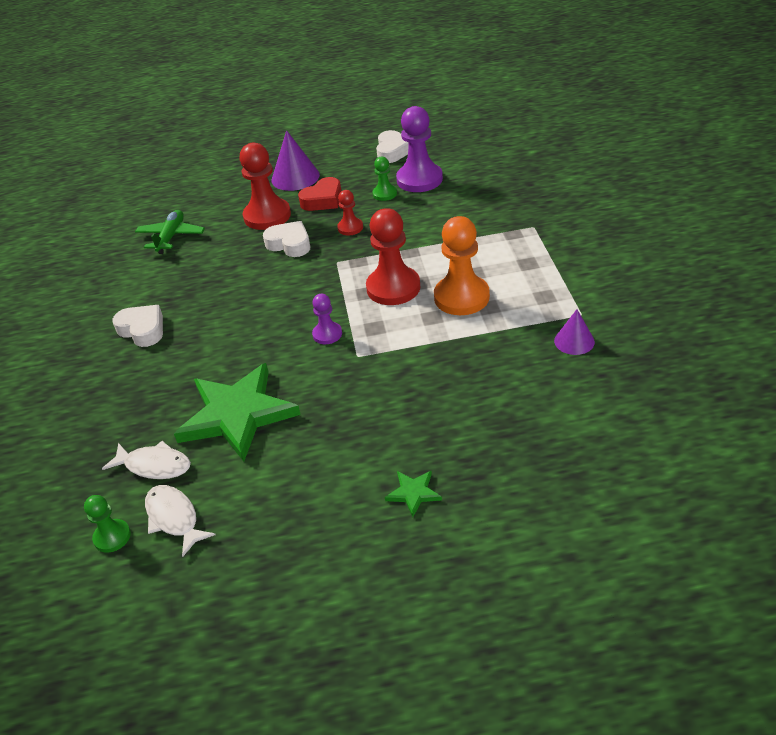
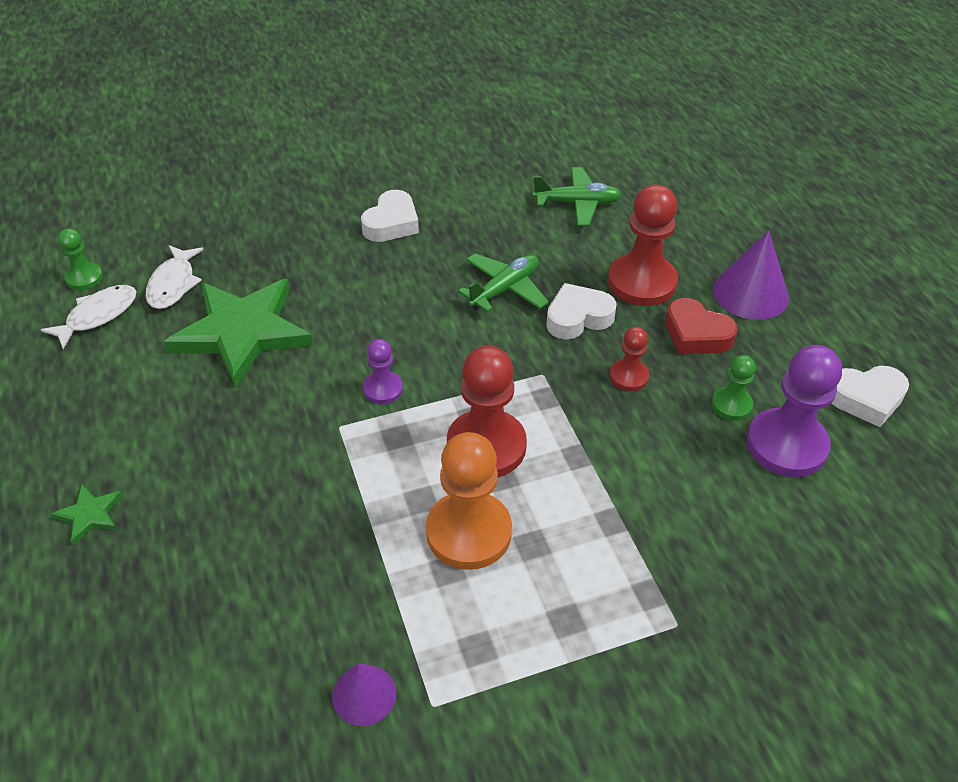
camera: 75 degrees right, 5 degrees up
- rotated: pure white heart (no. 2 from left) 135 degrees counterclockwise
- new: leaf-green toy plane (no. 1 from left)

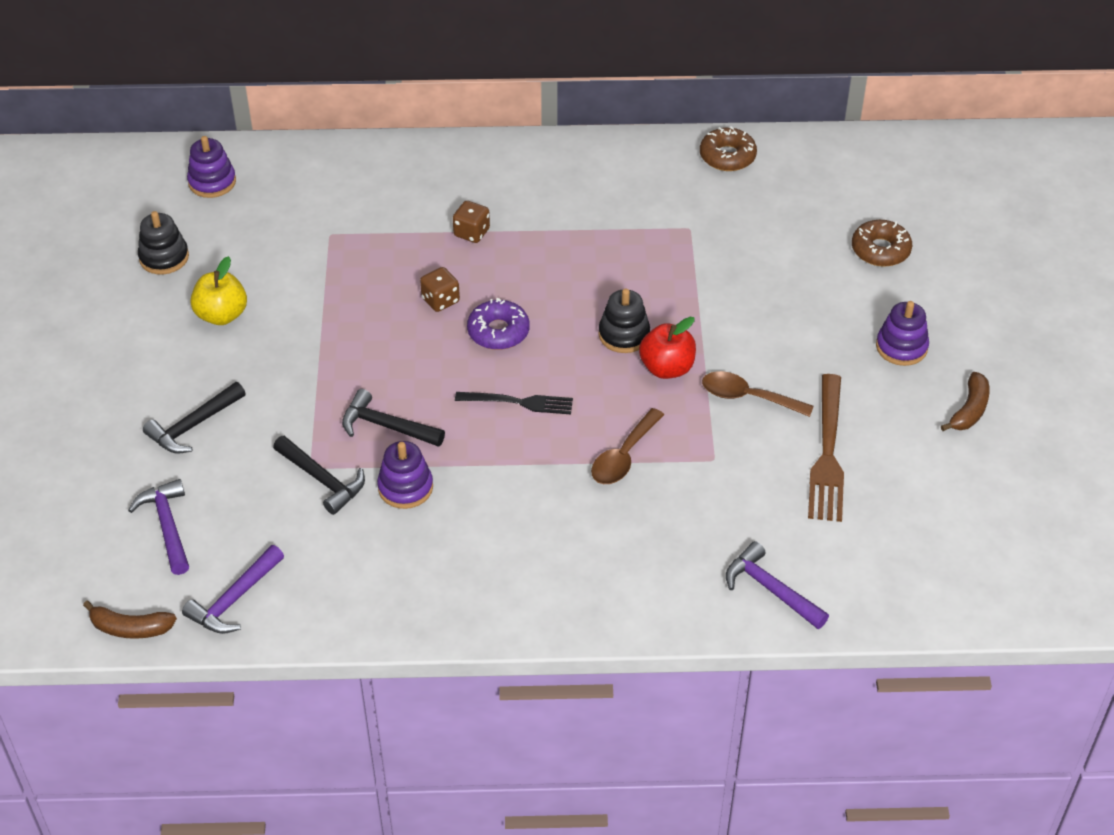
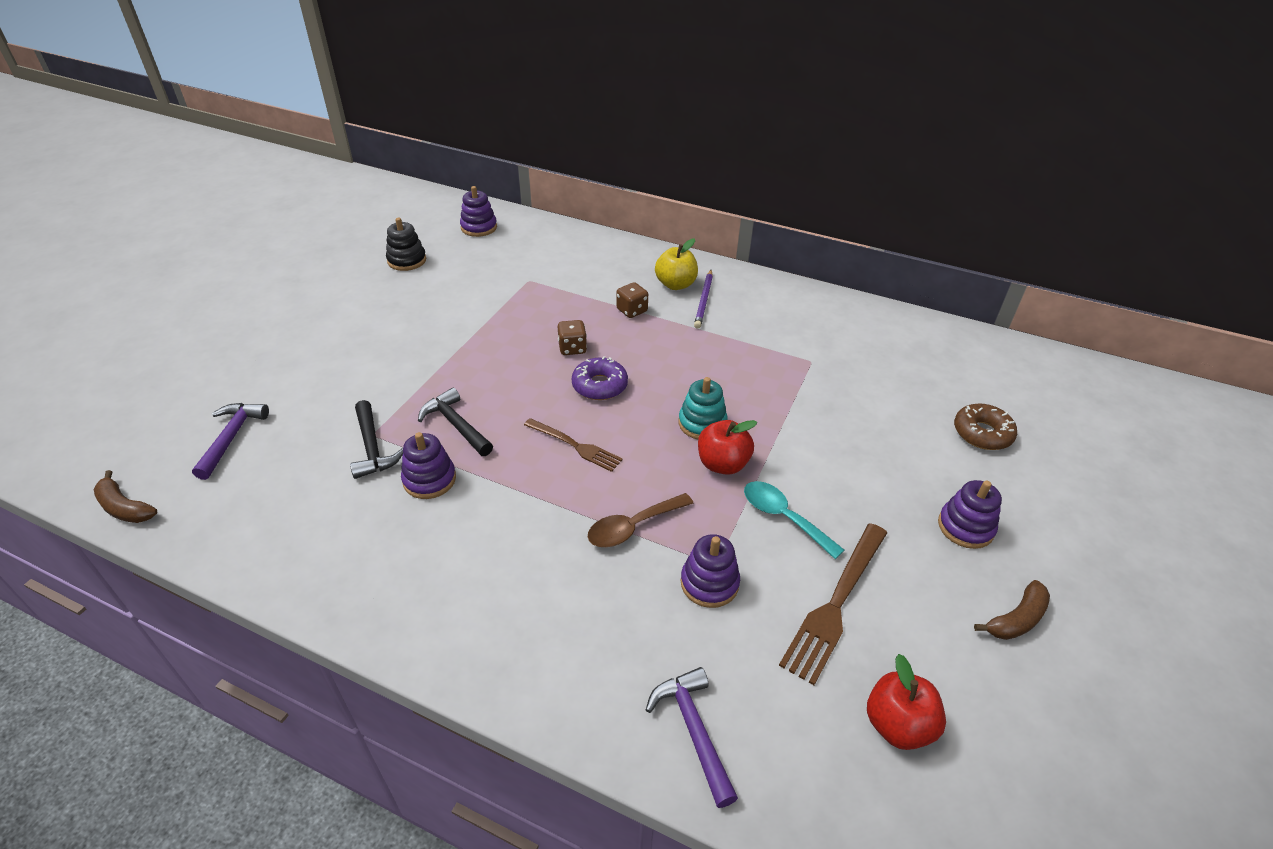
camera: 25 degrees right, 5 degrees down
- gone: dark brown donut (no. 1 from left)
- shifted: yellow apple fruit
- repainted: jet-black stacking rings (no. 2 from left) to aqua stacking rings
- repainted: dark brown teaspoon (no. 2 from left) to aqua teaspoon
- gone: jet-black hammer (no. 1 from left)
- repainted: jet-black dinner fork to dark brown dinner fork (no. 1 from left)
- gone: royal purple hammer (no. 2 from left)
- new: royal purple lead pencil
- new: royal purple stacking rings (no. 3 from left)
- new: scarlet apple fruit (no. 2 from left)

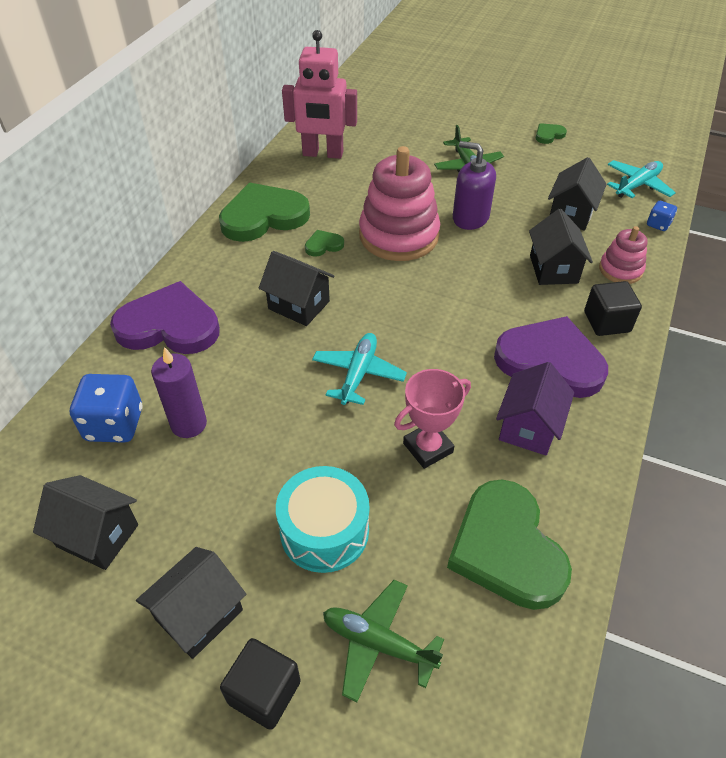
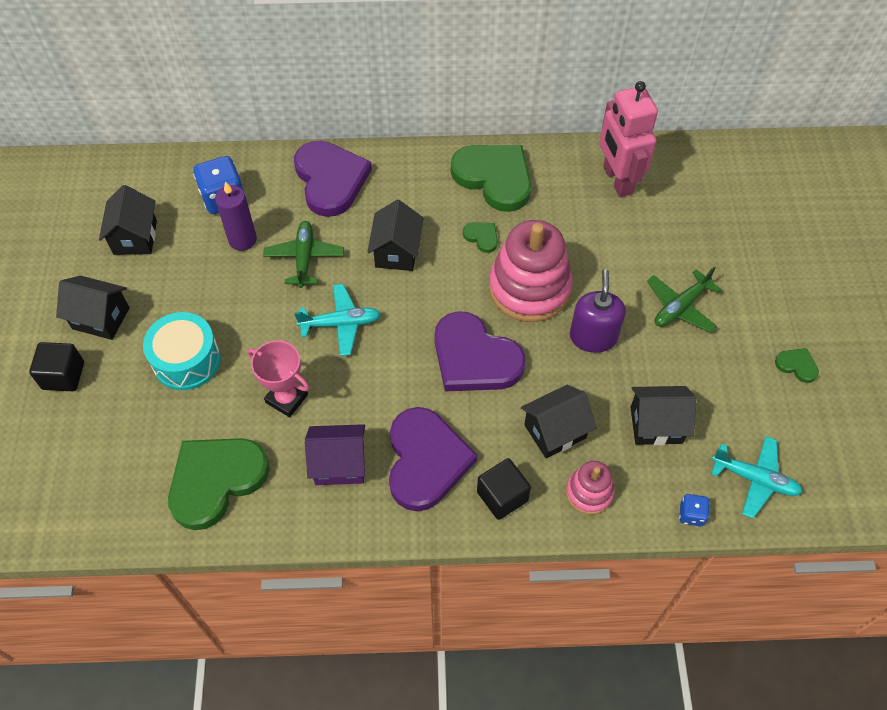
camera: 65 degrees right, 10 degrees up
- shifted: leaf-green toy plane (no. 1 from left)
- new: royal purple heart (no. 3 from left)

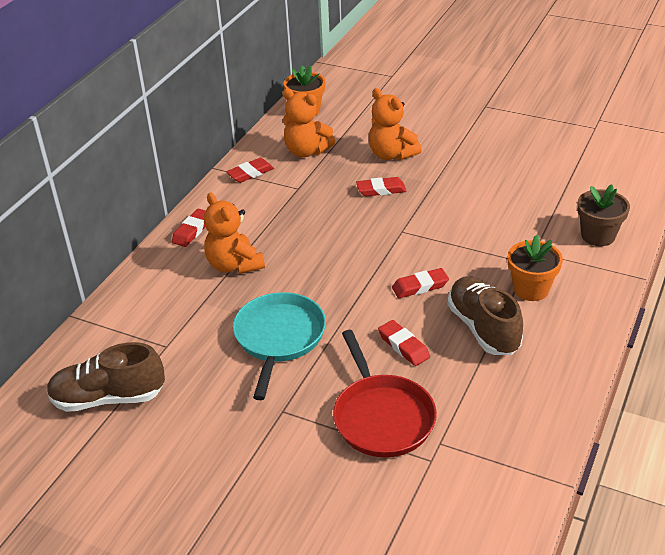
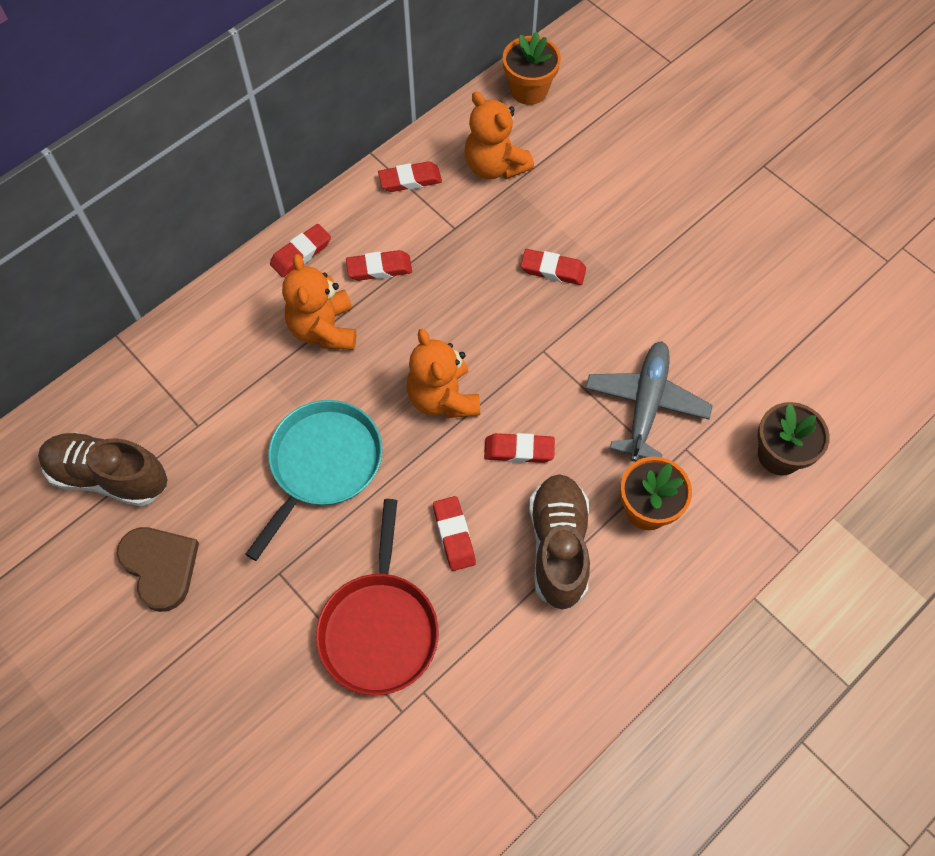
camera: 20 degrees right, 25 degrees up
- shifted: orange teddy (no. 3 from left in the first image) to orange teddy (no. 2 from left)
- new: scarlet gum eraser (no. 2 from left)
- new: gray toy plane
- new: dark brown heart

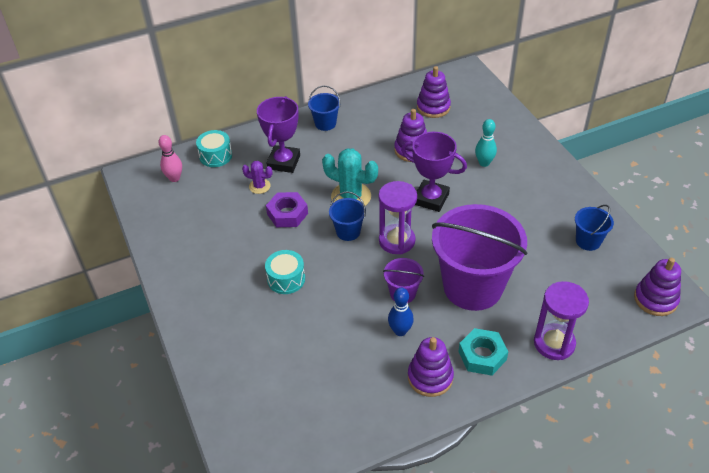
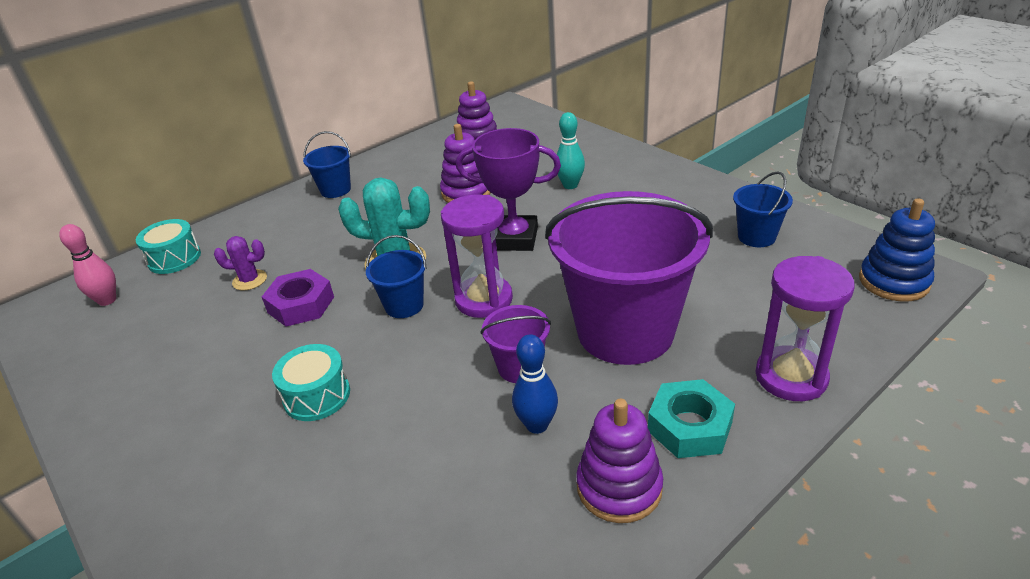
camera: 15 degrees left, 10 degrees down
- gone: royal purple award cup (no. 1 from left)
- repainted: royal purple stacking rings (no. 4 from left) to royal blue stacking rings

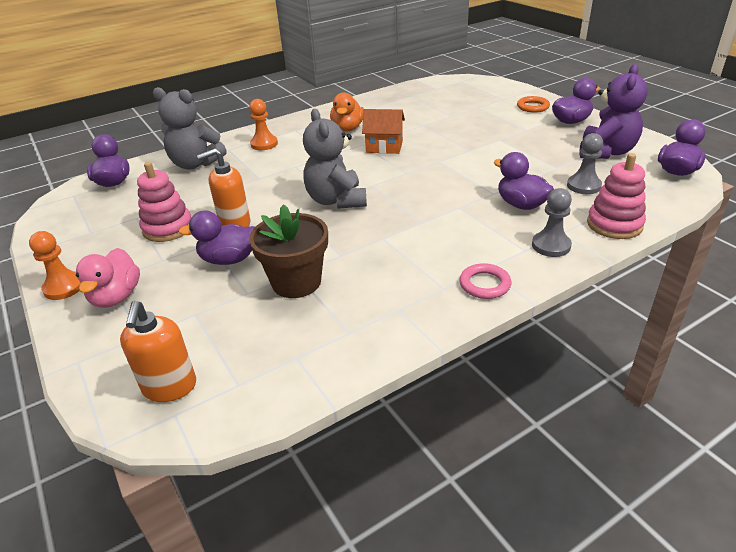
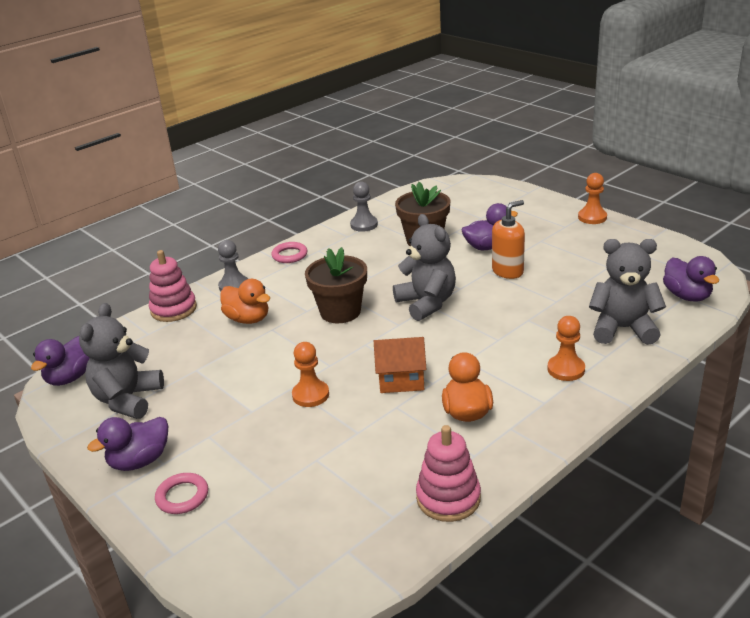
camera: 170 degrees right, 5 degrees down
- repainted: royal purple teddy to gray teddy (no. 1 from left)
- repainted: orange hoop to rose-pink hoop (no. 1 from left)
- shifted: gray game pawn (no. 2 from left)
- repainted: royal purple rubber duck (no. 3 from left) to orange rubber duck (no. 1 from left)
- shifted: rose-pink stacking rings (no. 1 from left in the first image) to rose-pink stacking rings (no. 2 from left)
- gone: rose-pink rubber duck
- gone: orange pump bottle (no. 1 from left)
- new: dark brown flower pot (no. 1 from left)
- new: orange game pawn (no. 1 from left)

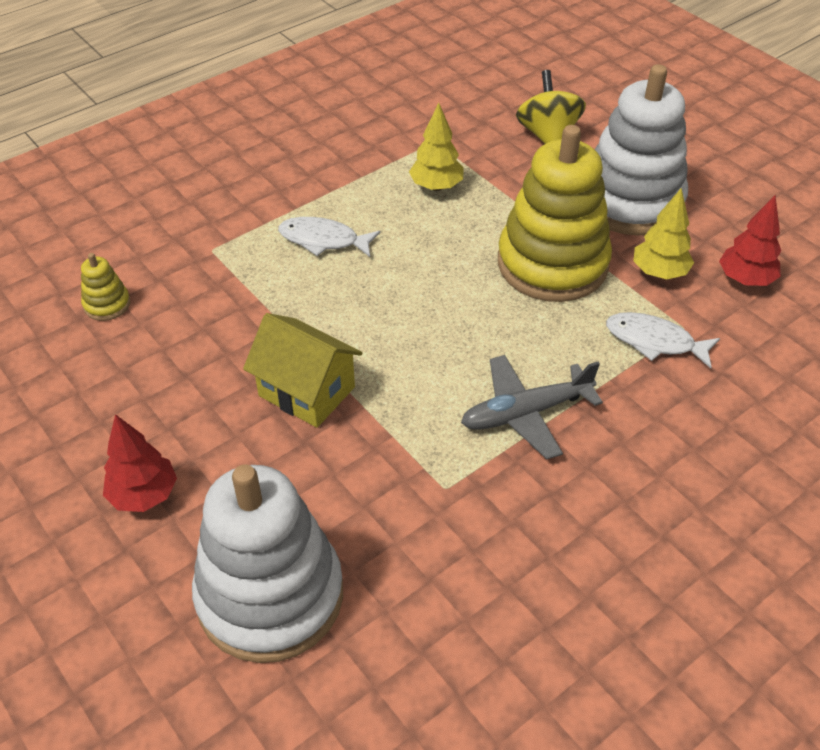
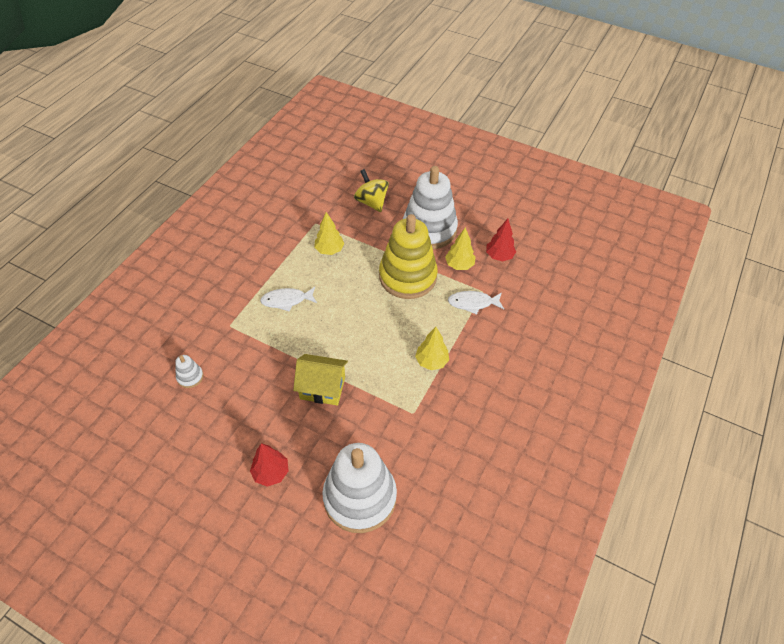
camera: 25 degrees left, 5 degrees up
- repainted: yellow stacking rings (no. 1 from left) to pure white stacking rings (no. 1 from left)
- swapped: gray toy plane to yellow fir tree (no. 2 from left)

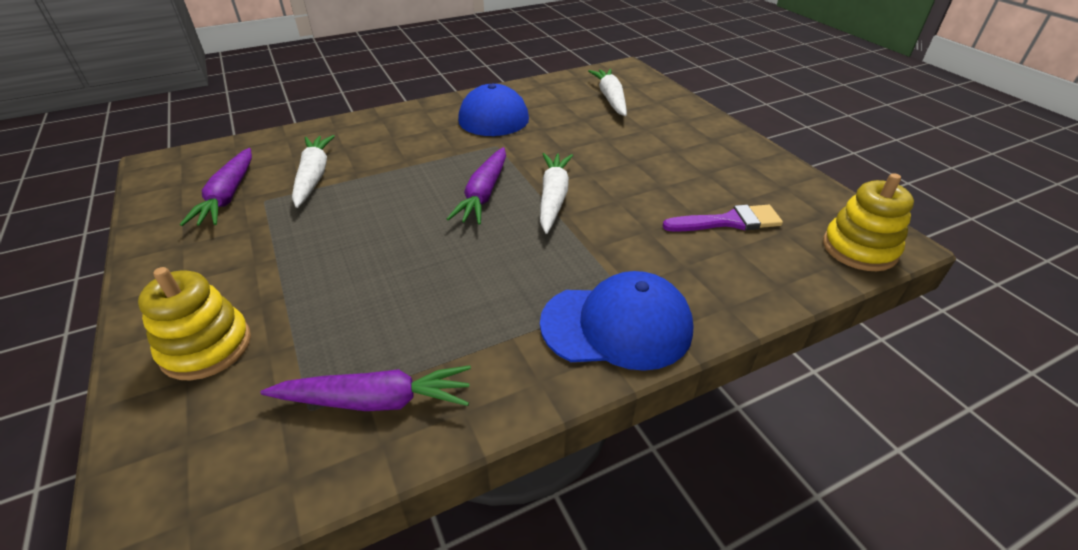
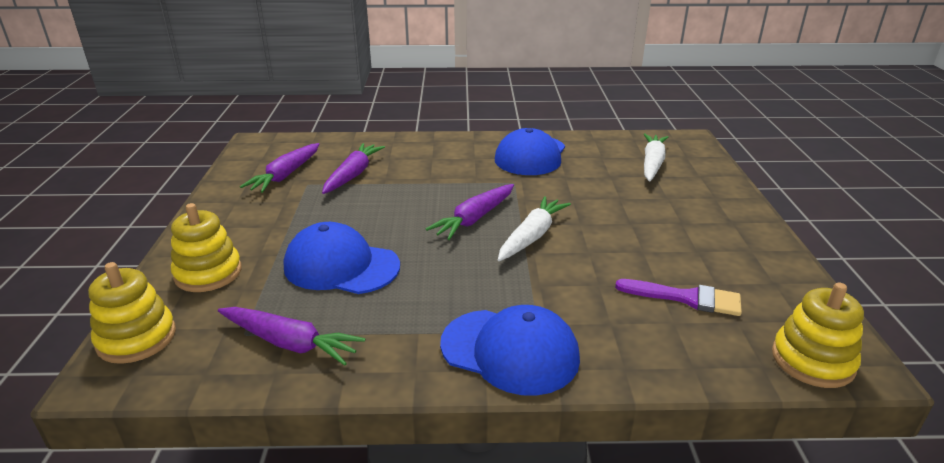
camera: 25 degrees right, 10 degrees down
- repainted: pure white carrot (no. 1 from left) to royal purple carrot (no. 3 from left)
- new: royal blue cap (no. 1 from left)
- new: yellow stacking rings (no. 1 from left)

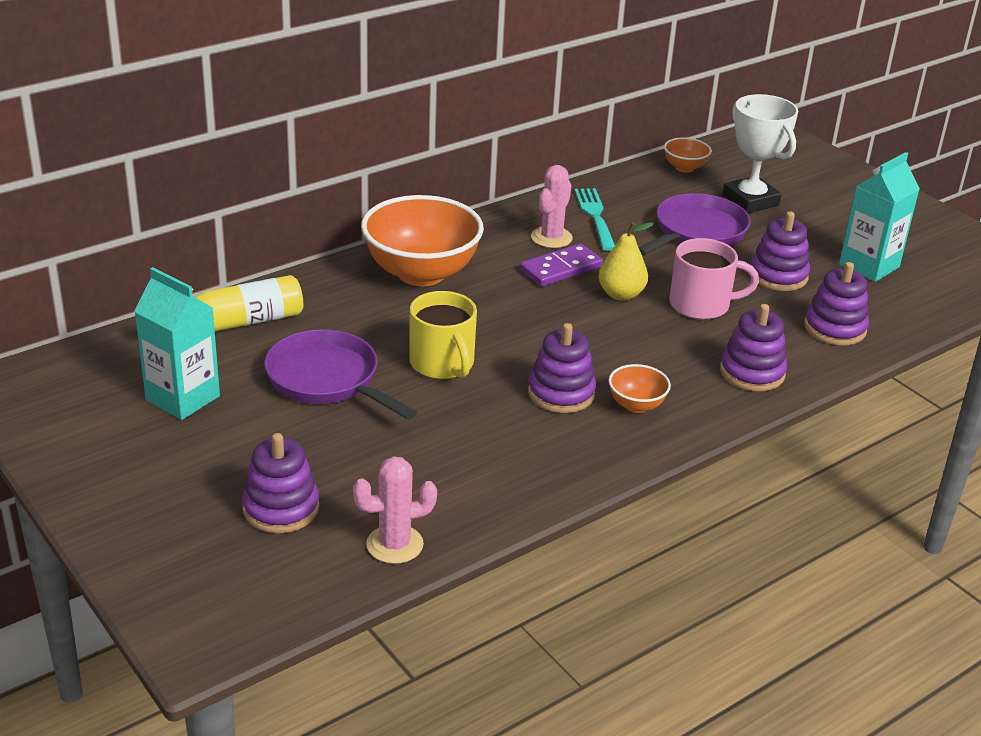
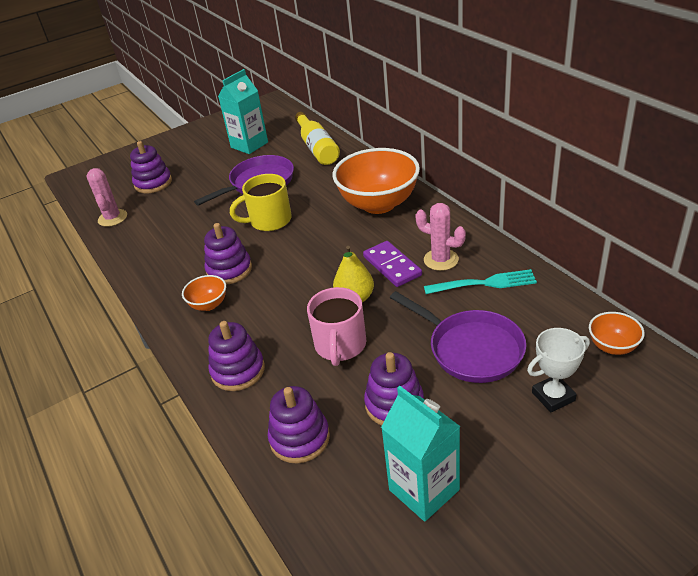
camera: 100 degrees right, 5 degrees up
- scaled: pure white award cup x0.66

